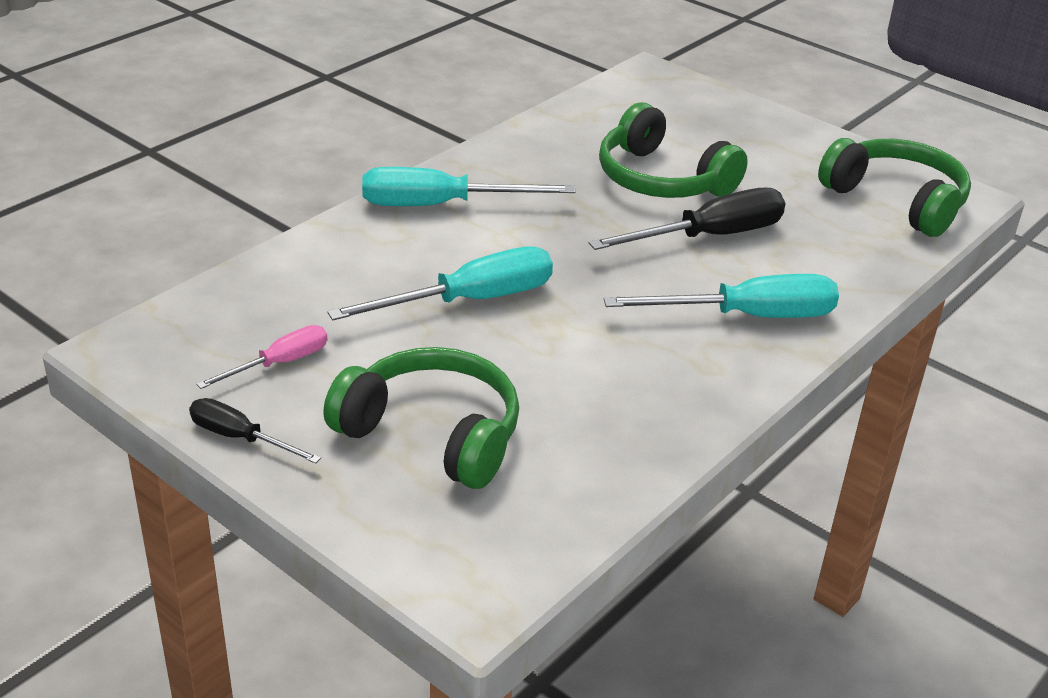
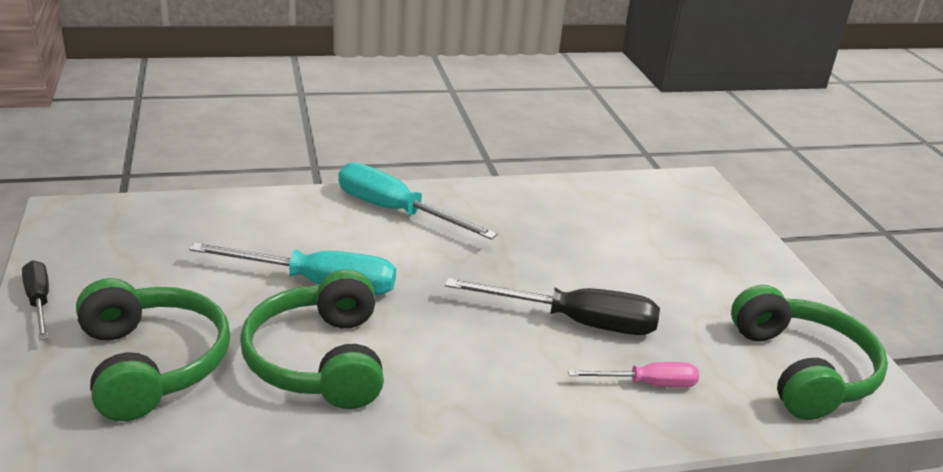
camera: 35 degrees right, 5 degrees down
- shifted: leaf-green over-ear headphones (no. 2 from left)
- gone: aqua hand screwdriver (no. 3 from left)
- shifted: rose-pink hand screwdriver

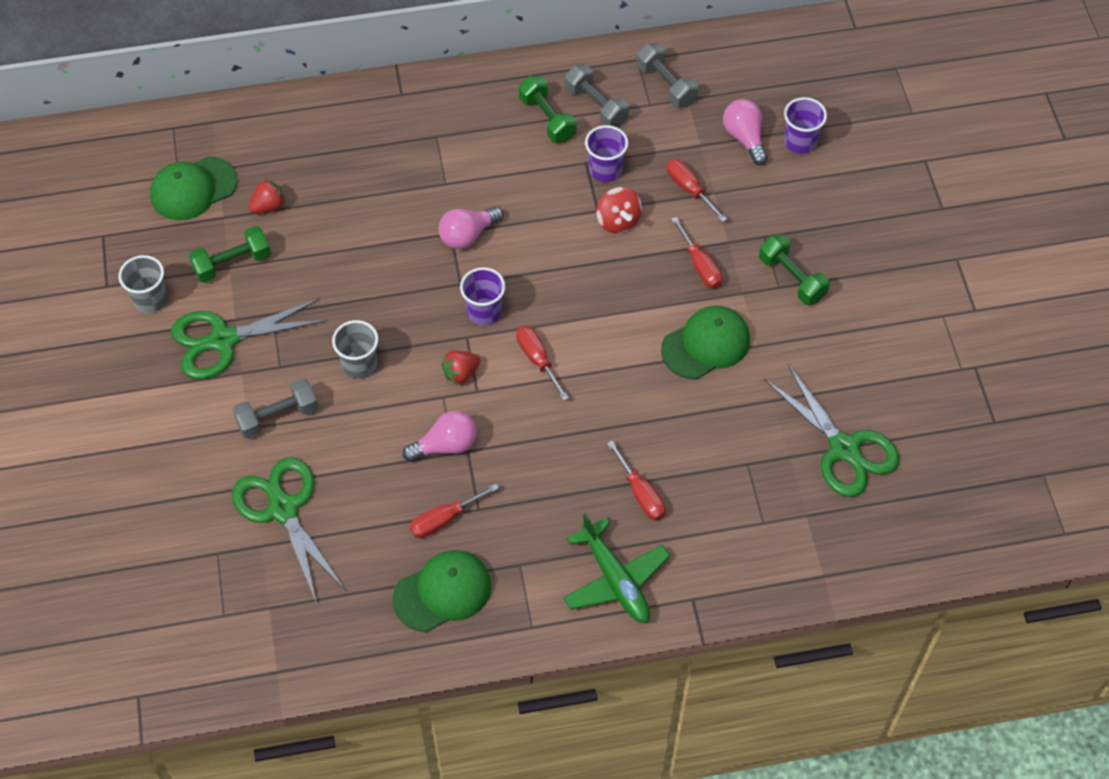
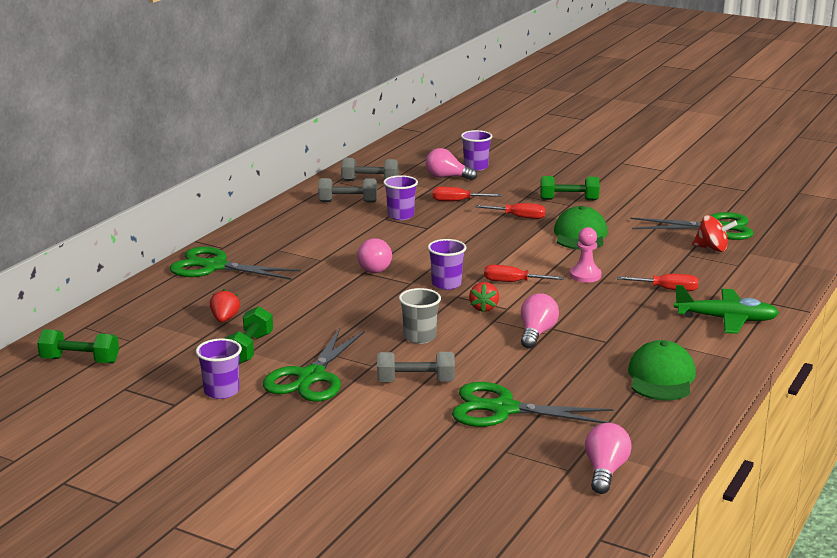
camera: 50 degrees left, 35 degrees down
- shifted: leaf-green free weight (no. 2 from left in the first image) to leaf-green free weight (no. 1 from left)
- gone: leaf-green cap (no. 1 from left)
- shifted: scarlet spinning top
- repainted: gray cup (no. 1 from left) to royal purple cup (no. 1 from left)
- rotated: gray free weight (no. 1 from left in the first image) 75 degrees clockwise
- gone: scarlet hand screwdriver (no. 1 from left)
- new: rose-pink game pawn
- new: leaf-green shears (no. 1 from left)
- new: rose-pink light bulb (no. 4 from left)

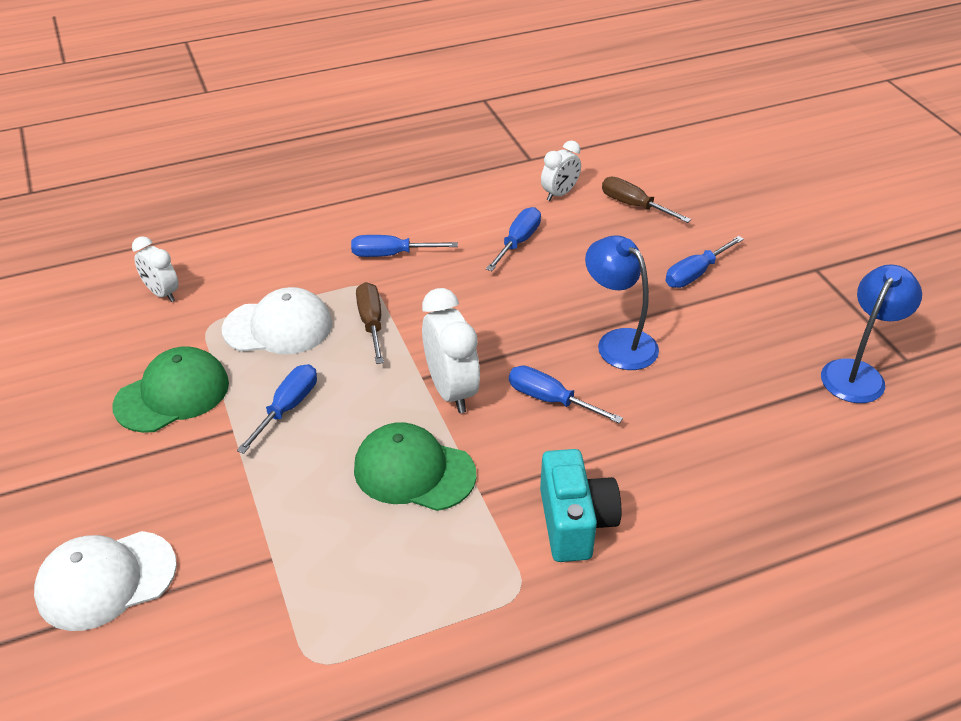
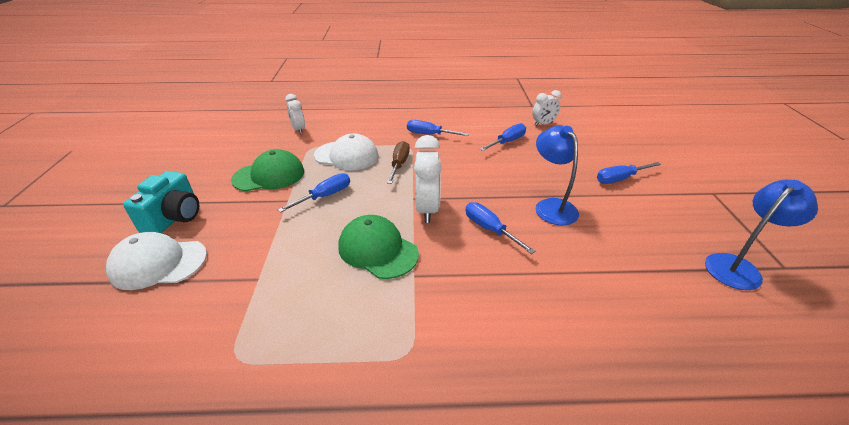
camera: 20 degrees right, 5 degrees down
- gone: dark brown hand screwdriver (no. 2 from left)
- shifted: aqua photo camera

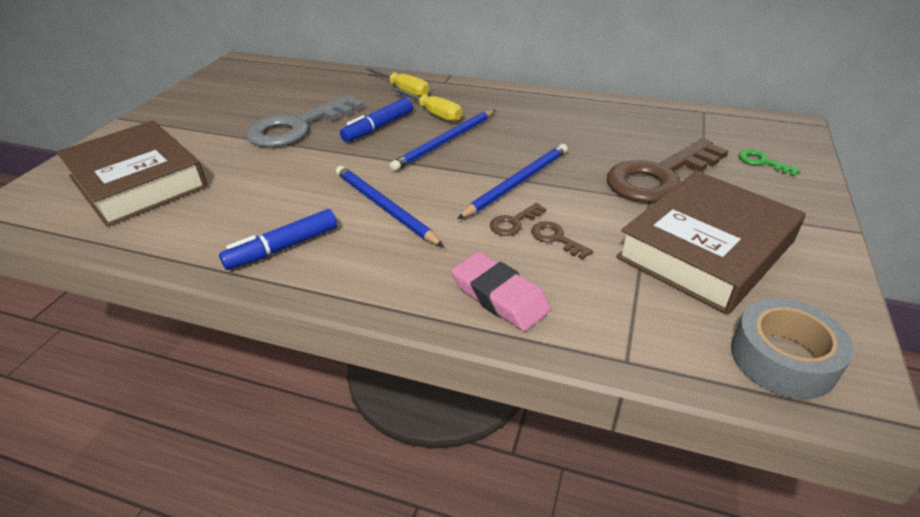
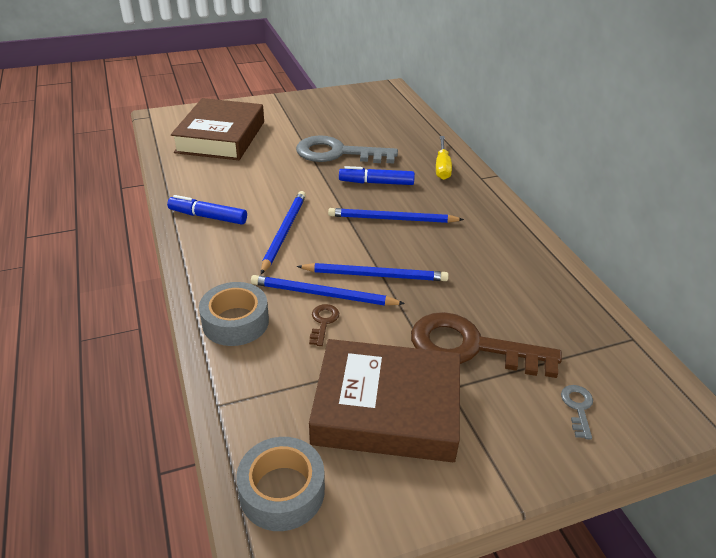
camera: 50 degrees right, 0 degrees up
- gone: yellow hand screwdriver (no. 2 from left)
- repainted: leaf-green latchkey to gray latchkey (no. 2 from left)
- swapped: dark brown latchkey (no. 1 from left) to royal blue lead pencil (no. 2 from left)
- swapped: rose-pink gum eraser to gray sticky tape (no. 1 from left)

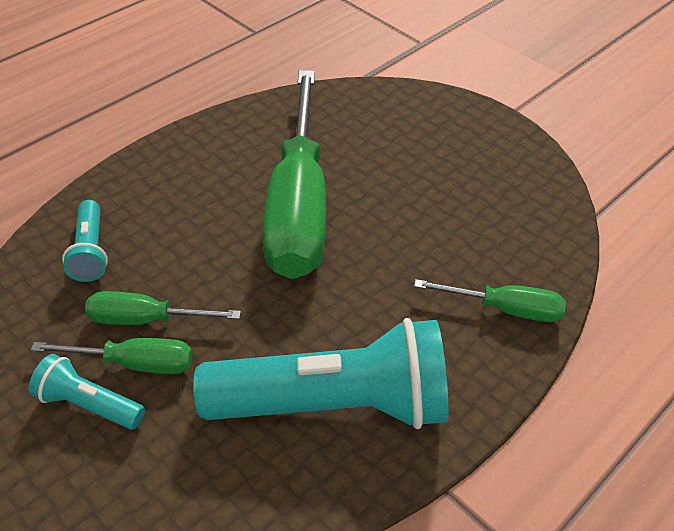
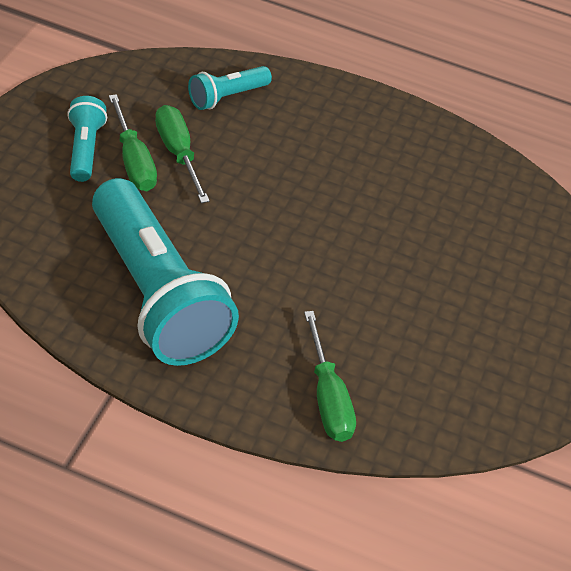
camera: 60 degrees right, 0 degrees up
- gone: leaf-green hand screwdriver (no. 3 from left)

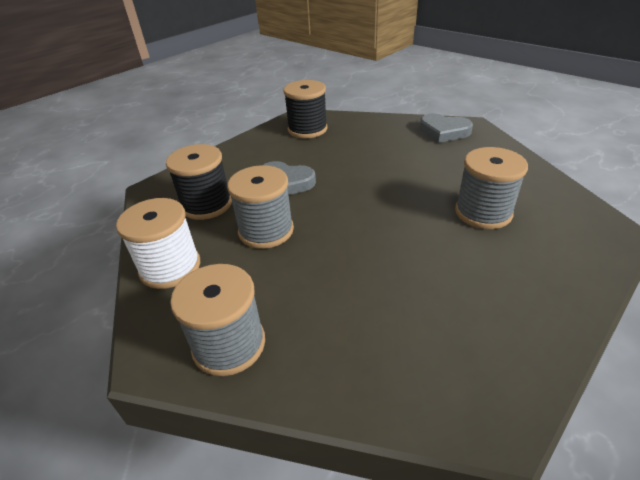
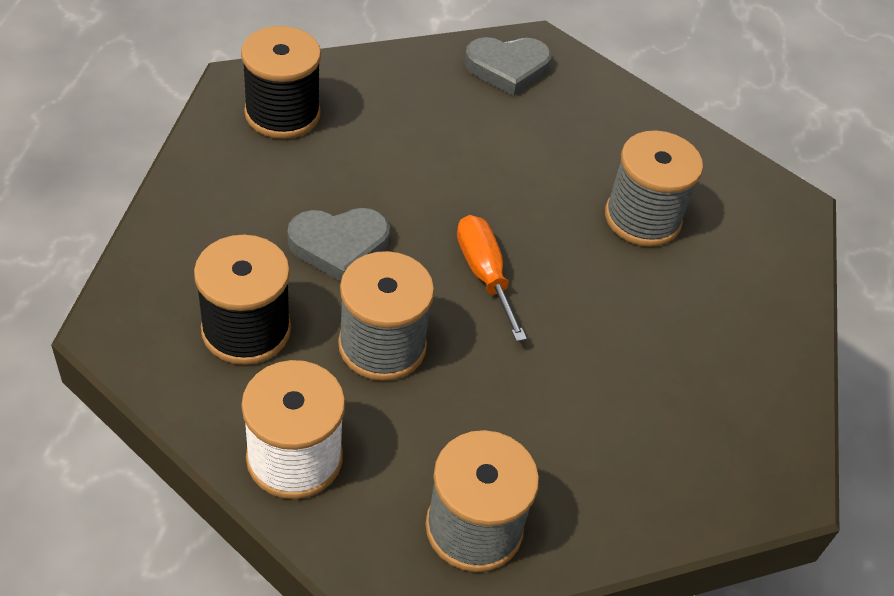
camera: 40 degrees left, 10 degrees up
- new: orange hand screwdriver

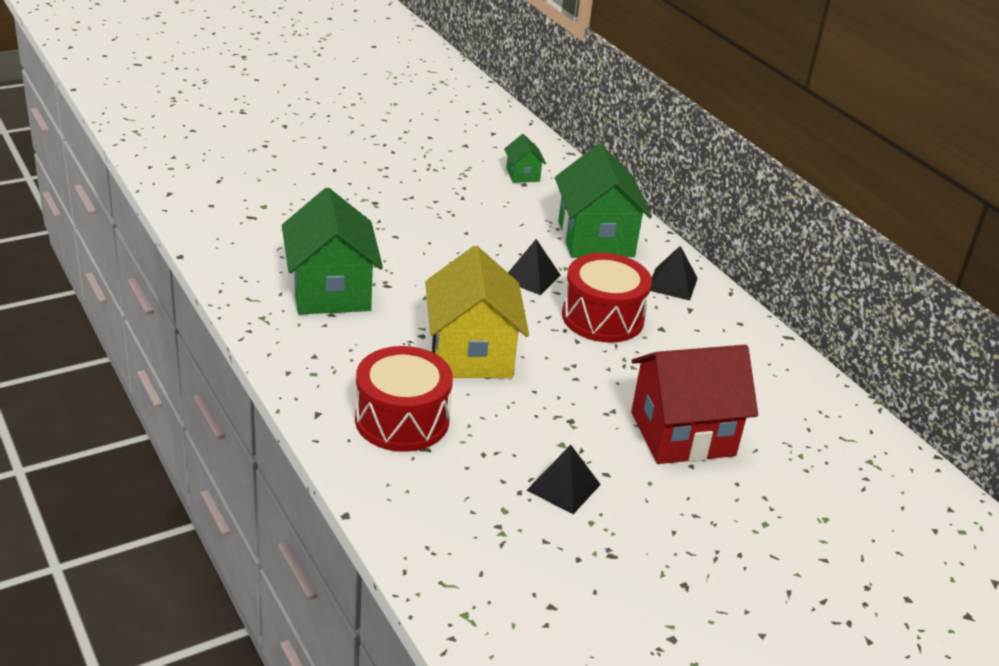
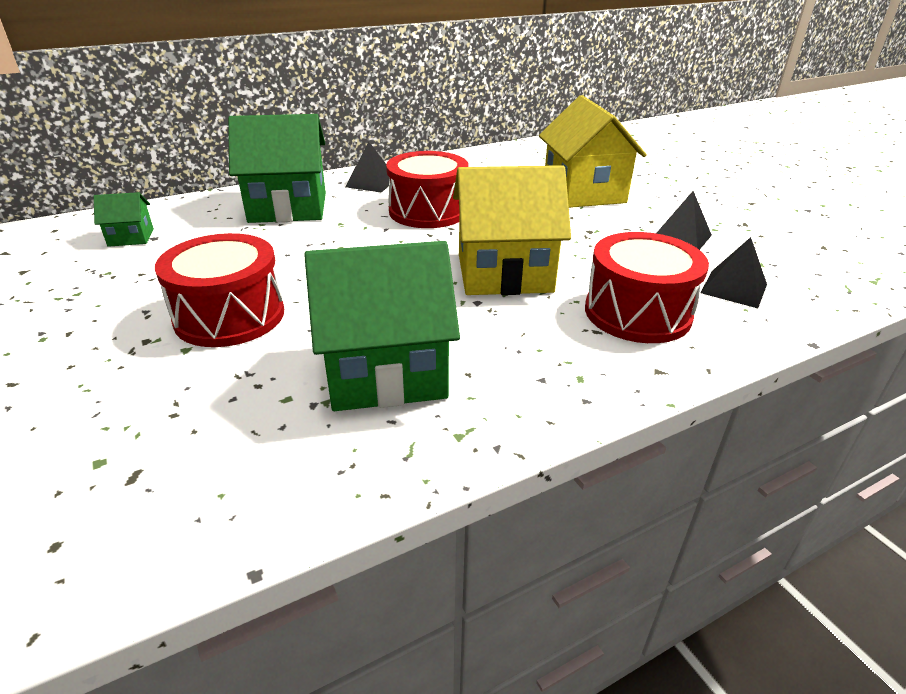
camera: 85 degrees left, 0 degrees up
- shifted: jet-black solid pyramid (no. 1 from left in the first image) to jet-black solid pyramid (no. 3 from left)
- repainted: scarlet cottage to yellow cottage (no. 2 from left)
- new: scarlet drum (no. 1 from left)

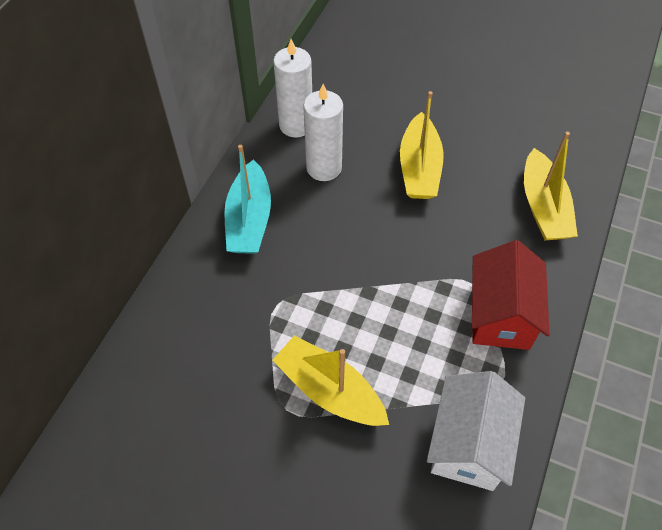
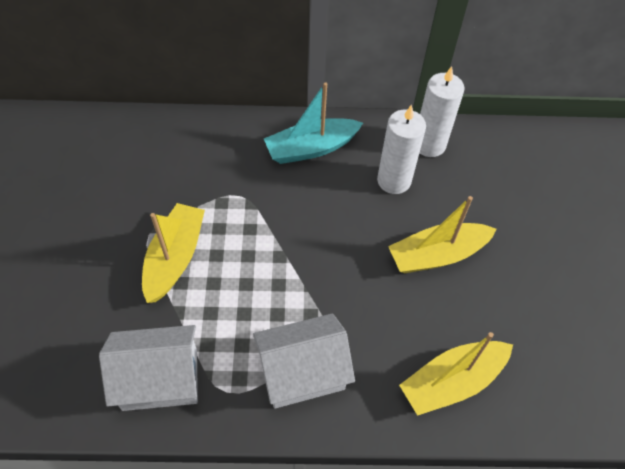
camera: 65 degrees right, 0 degrees up
- repainted: scarlet cottage to pure white cottage (no. 2 from left)

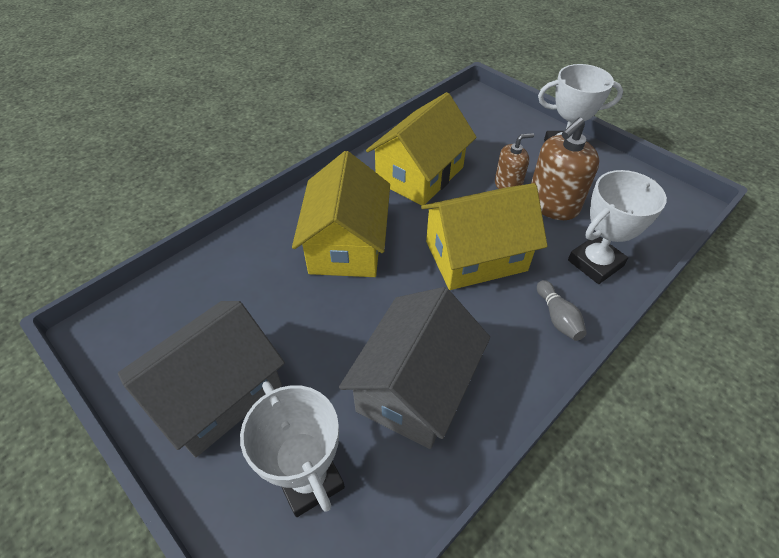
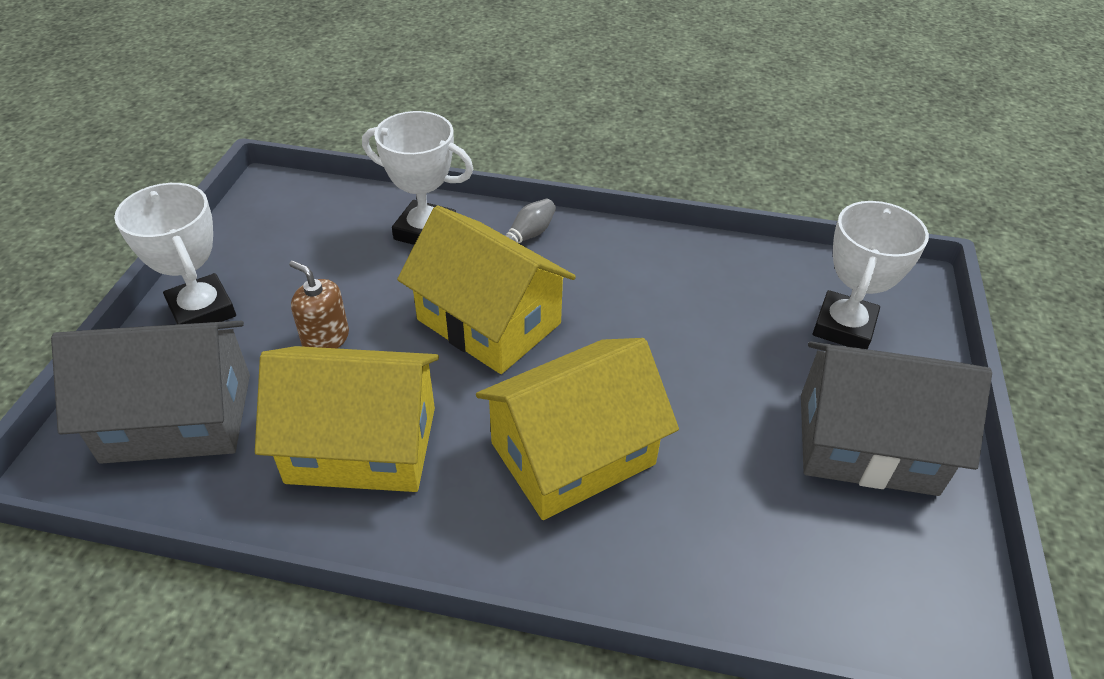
camera: 125 degrees left, 5 degrees down
- gone: dark brown pump bottle (no. 2 from left)
- shifted: gray cottage (no. 2 from left in the first image) to gray cottage (no. 1 from left)

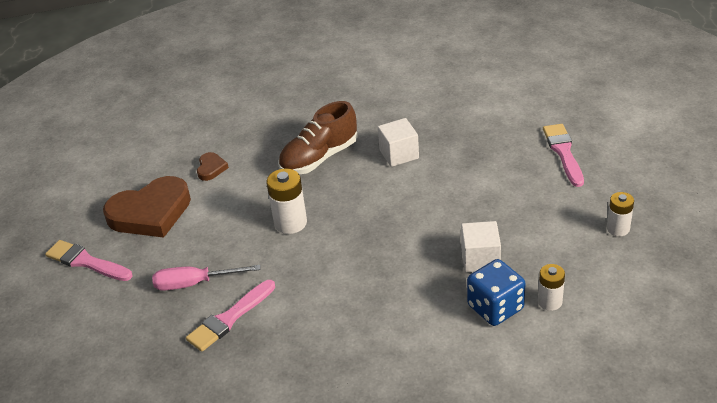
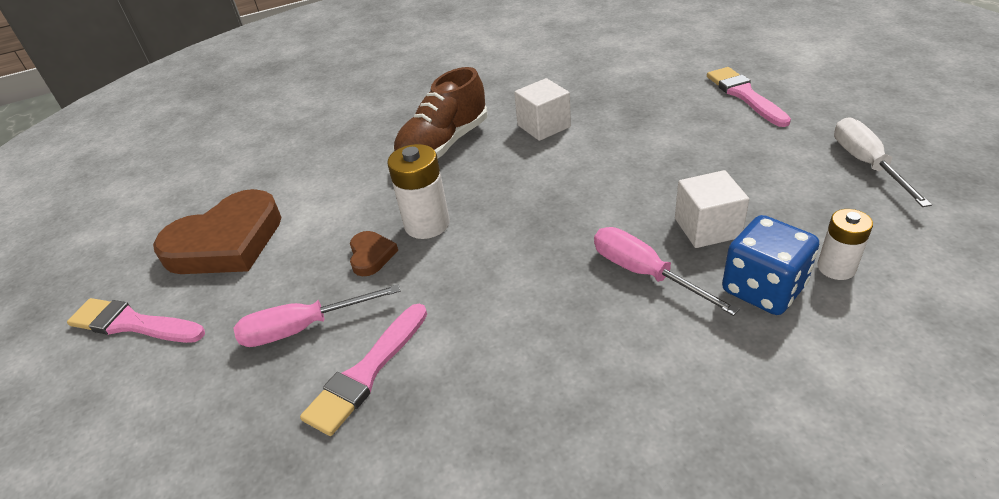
camera: 10 degrees left, 0 degrees up
- shifted: dark brown heart (no. 2 from left)
- swapped: pure white battery (no. 3 from left) to pure white hand screwdriver
- new: rose-pink hand screwdriver (no. 2 from left)

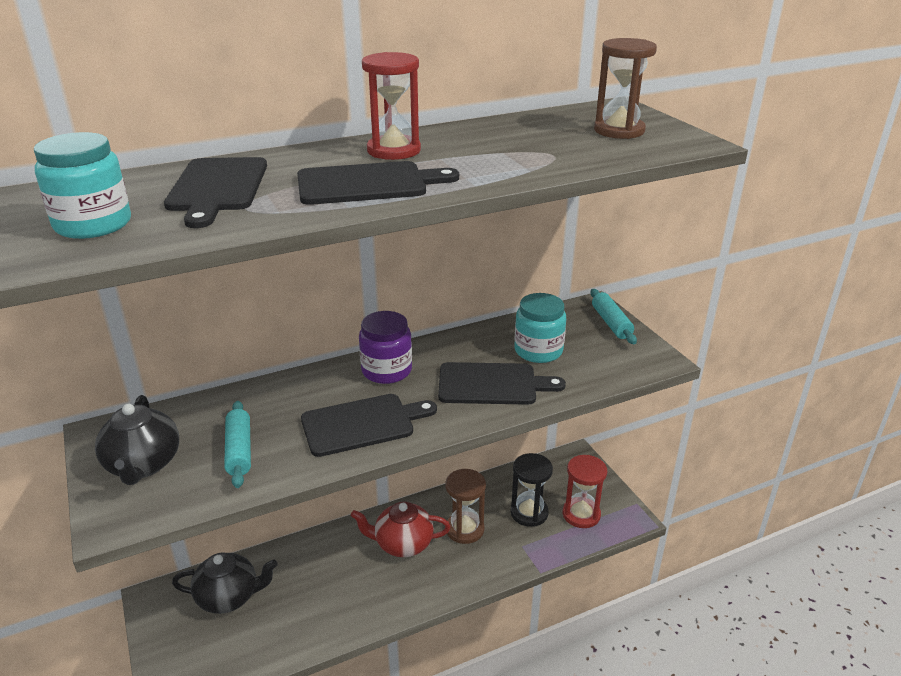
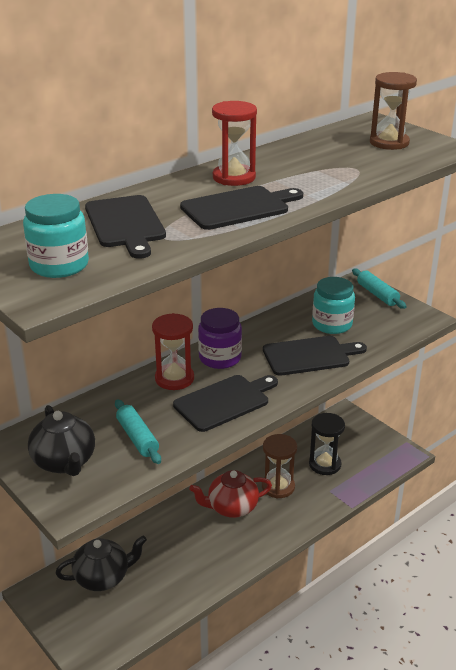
camera: 15 degrees left, 0 degrees up
- shifted: scarlet sandglass (no. 2 from left in the first image) to scarlet sandglass (no. 1 from left)

